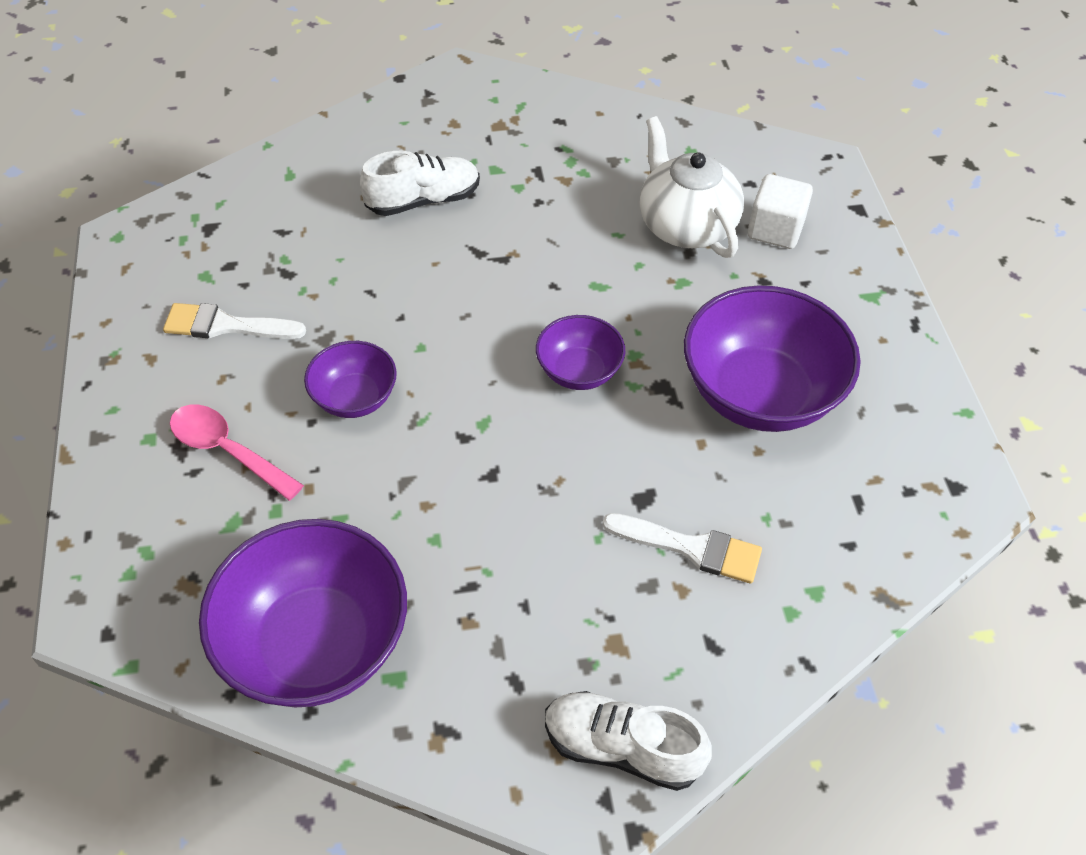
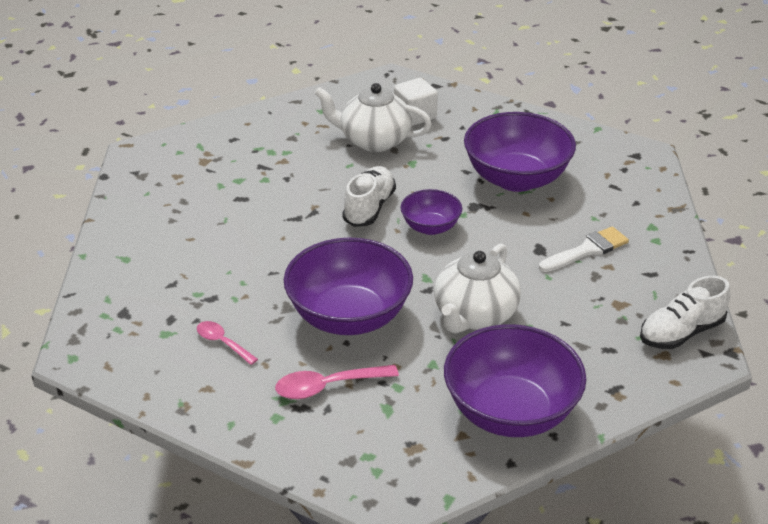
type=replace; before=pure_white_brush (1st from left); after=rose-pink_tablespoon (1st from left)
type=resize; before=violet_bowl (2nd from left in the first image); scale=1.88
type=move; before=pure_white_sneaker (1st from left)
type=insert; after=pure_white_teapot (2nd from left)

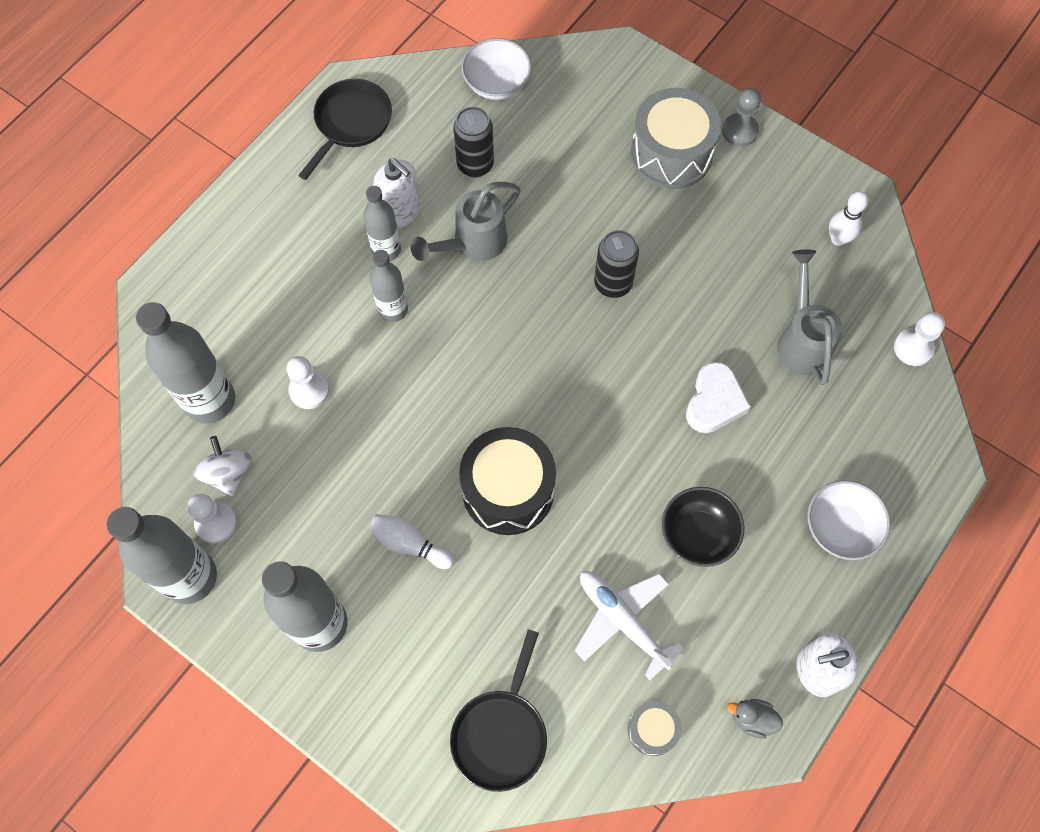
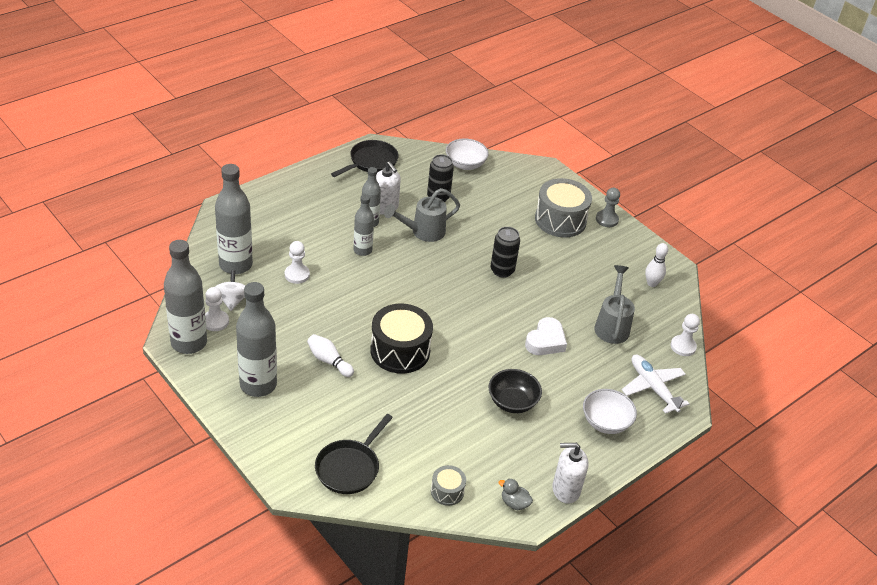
type=move; before=pure_white_aeroplane

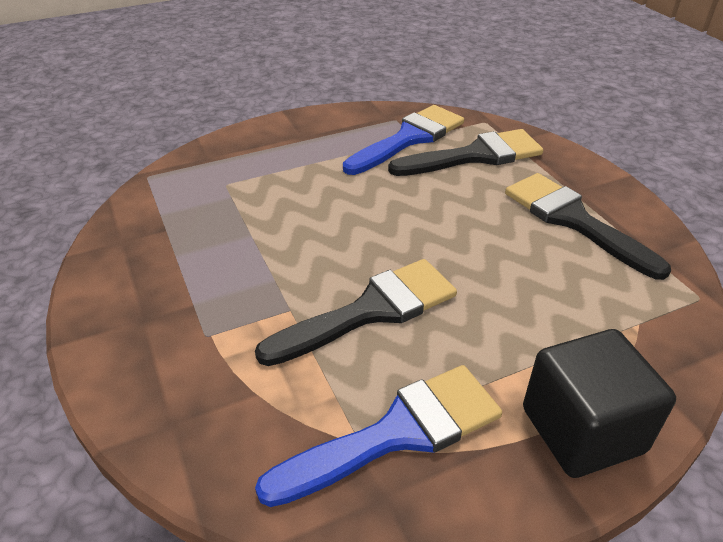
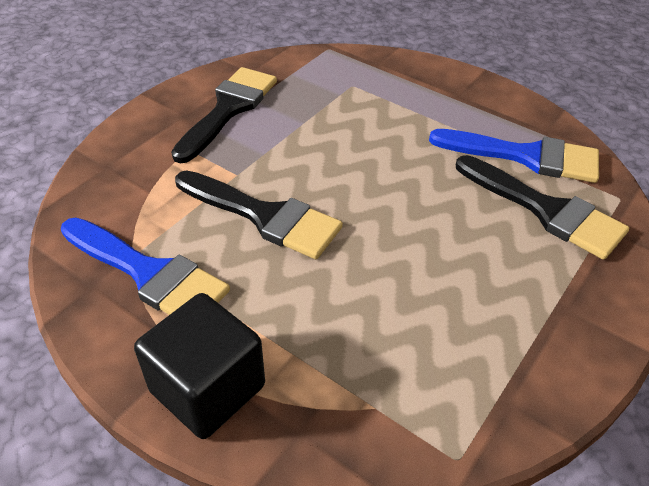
type=move; before=ebony_brush (3rd from left in the first image); after=ebony_brush (1st from left)

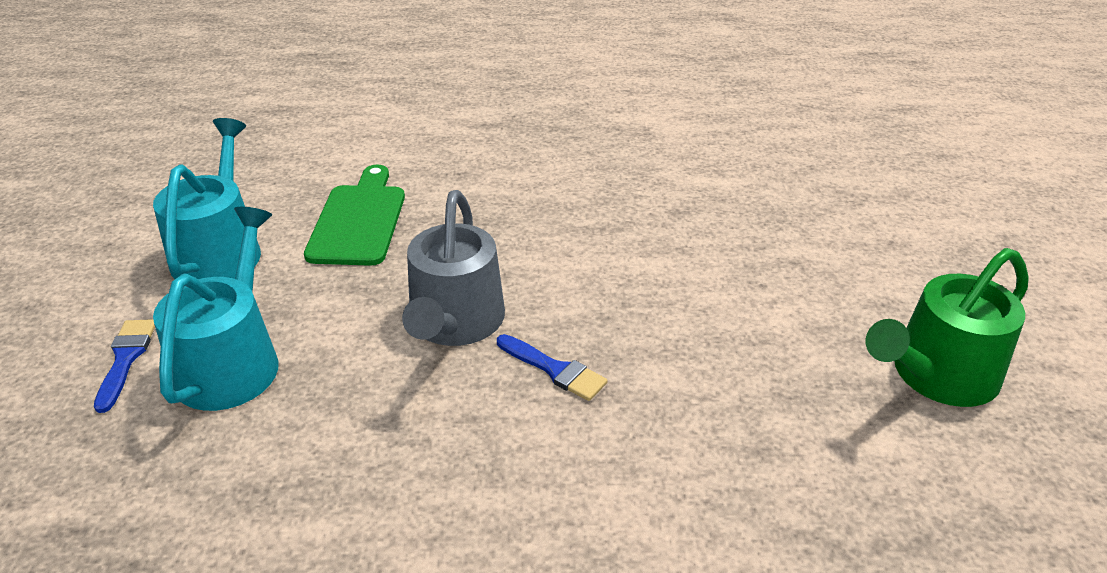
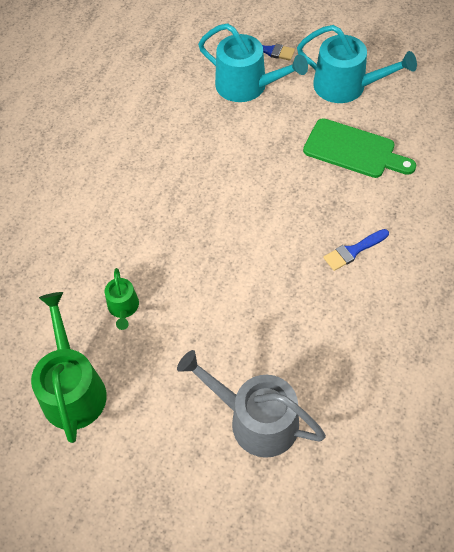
type=insert; after=leaf-green_sprinkling_can (2nd from left)
type=move; before=ash-grey_sprinkling_can
type=move; before=royal_blue_brush (2nd from left)

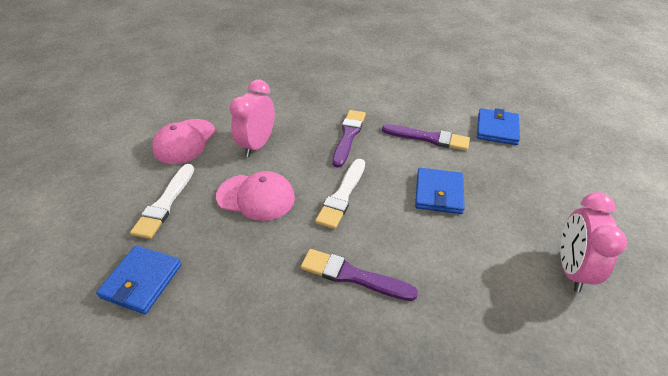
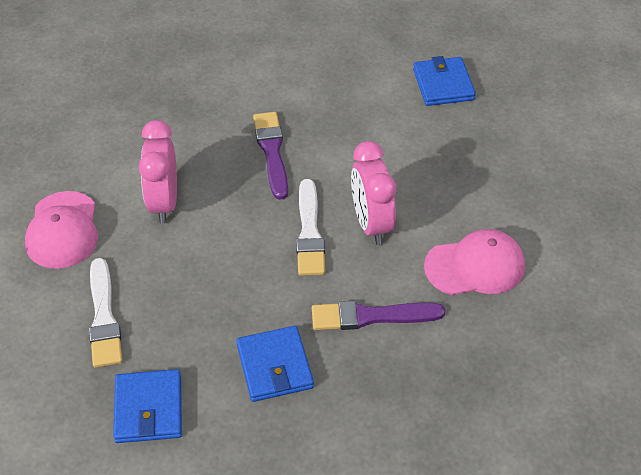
type=move; before=royal_blue_card_wallet (2nd from left)
type=move; before=rose-pink_clock (2nd from left)
type=move; before=rose-pink_baseball_cap (2nd from left)
type=delete; before=violet_brush (3rd from left)

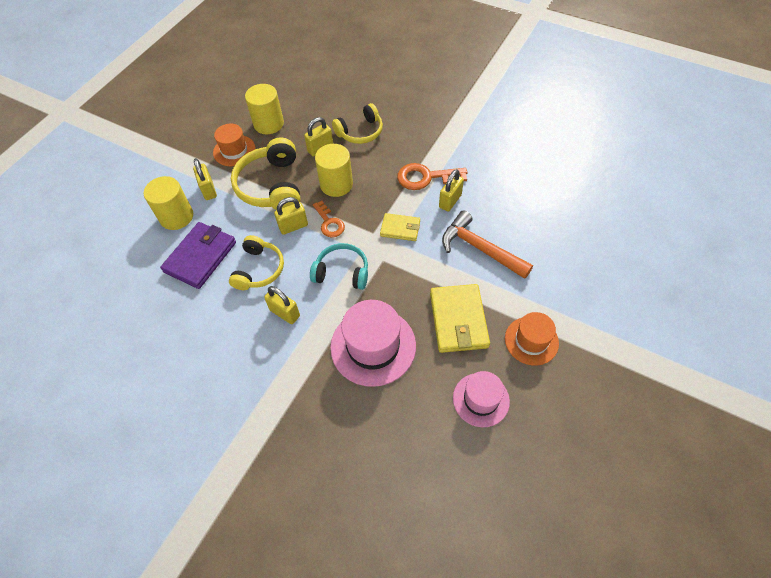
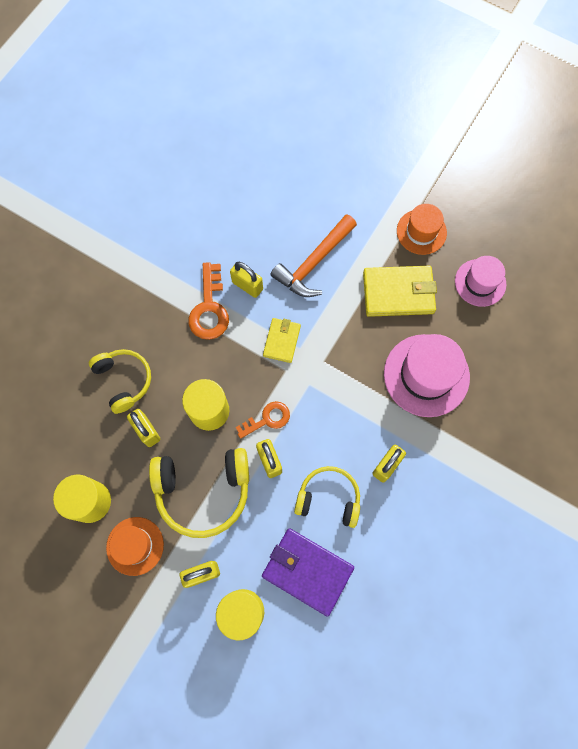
type=delete; before=turquoise_over-ear_headphones

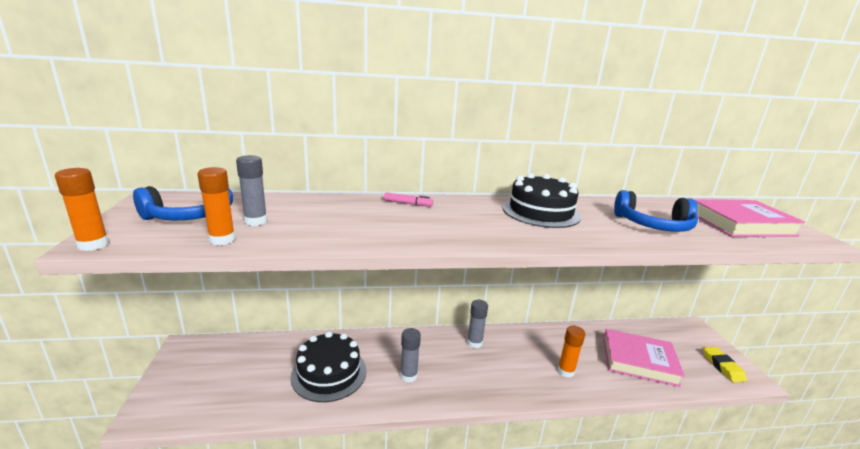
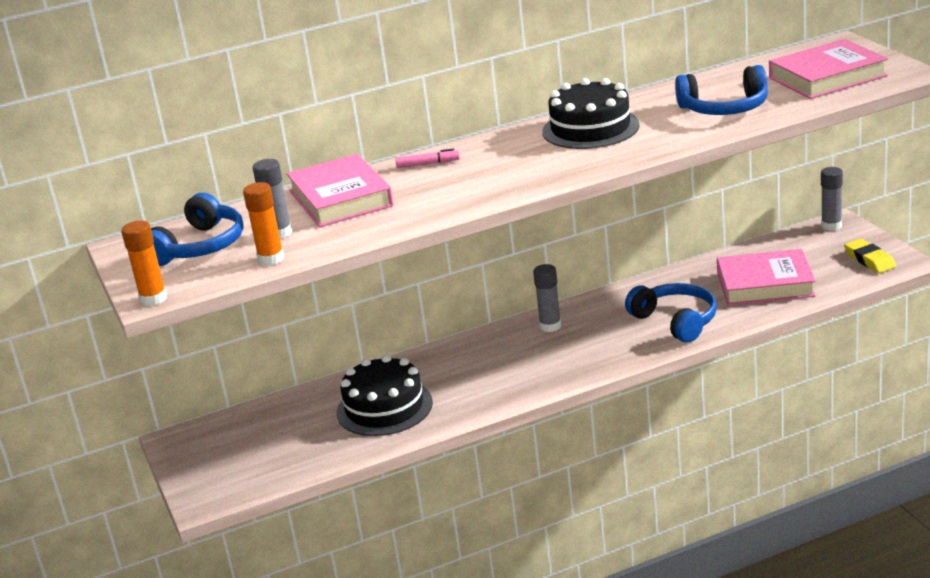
type=insert; after=rose-pink_hardback (1st from left)
type=replace; before=orange_glue_stick (3rd from left); after=royal_blue_over-ear_headphones (2nd from left)
type=move; before=ash-grey_glue_stick (2nd from left in the first image); after=ash-grey_glue_stick (3rd from left)

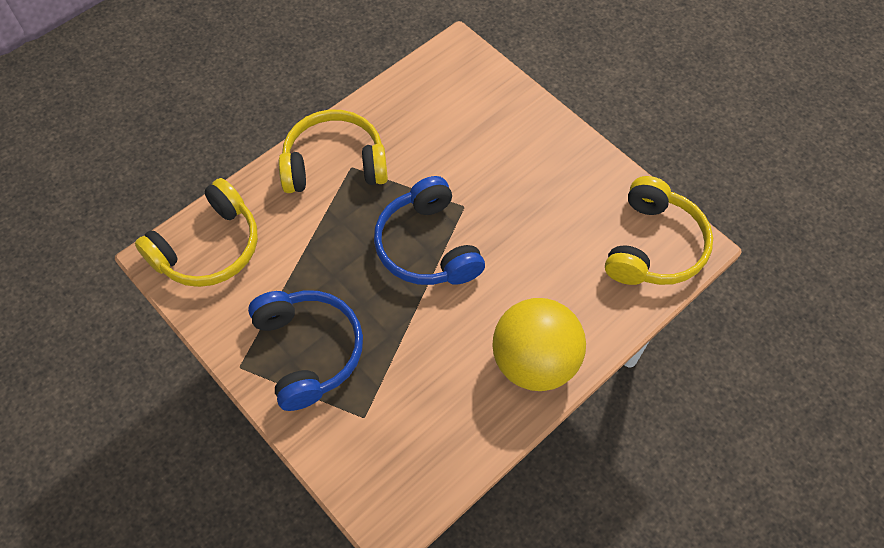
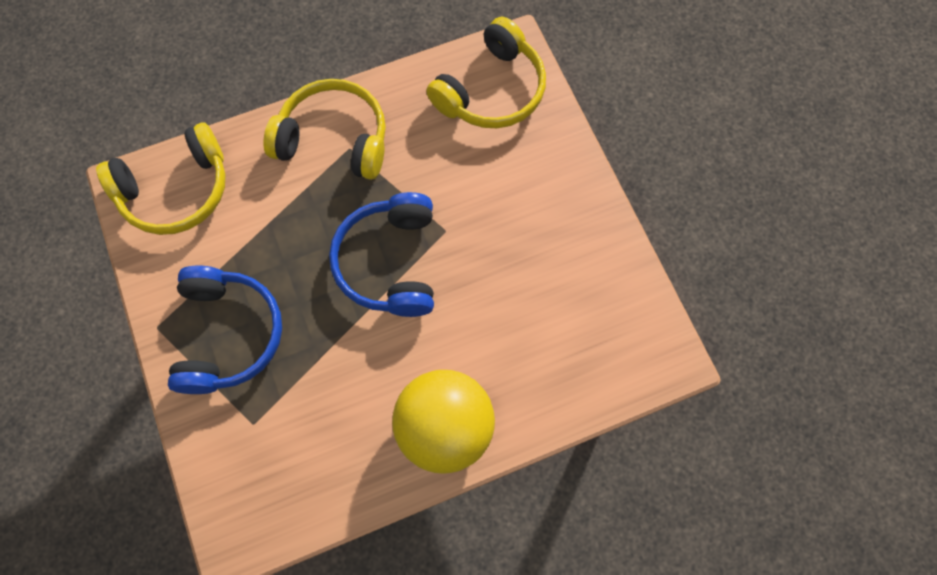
type=move; before=bright_yellow_over-ear_headphones (3rd from left)

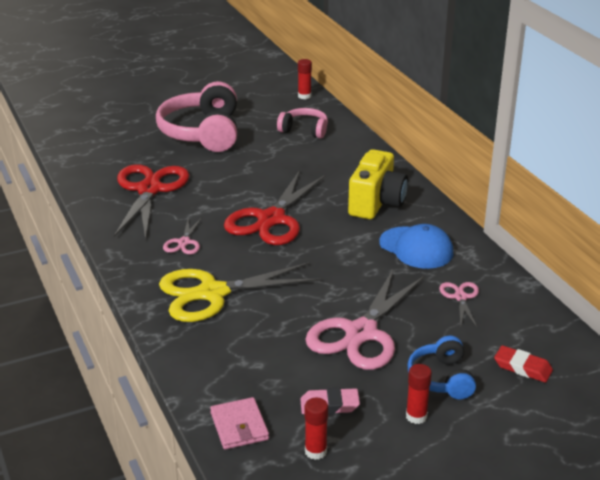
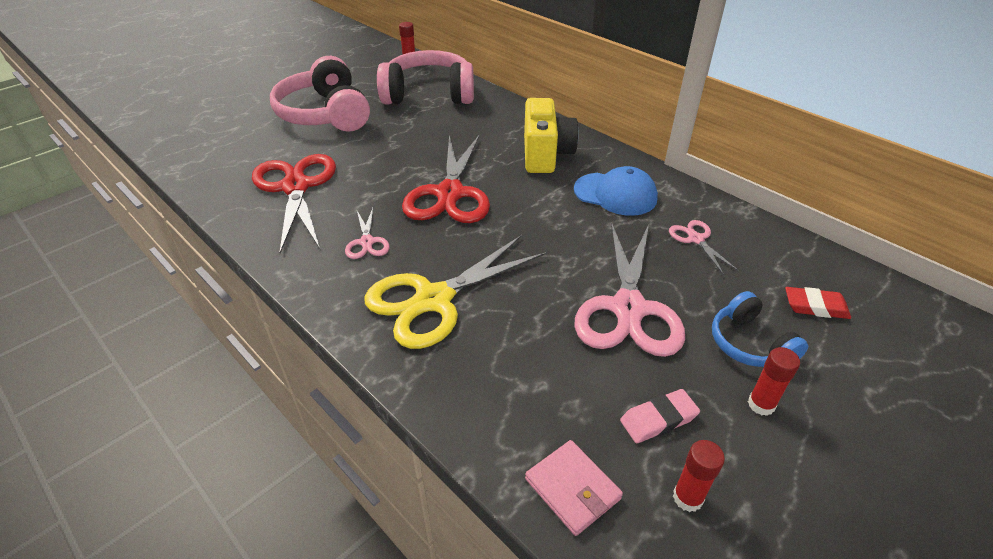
type=resize; before=rose-pink_over-ear_headphones (2nd from left); scale=1.87

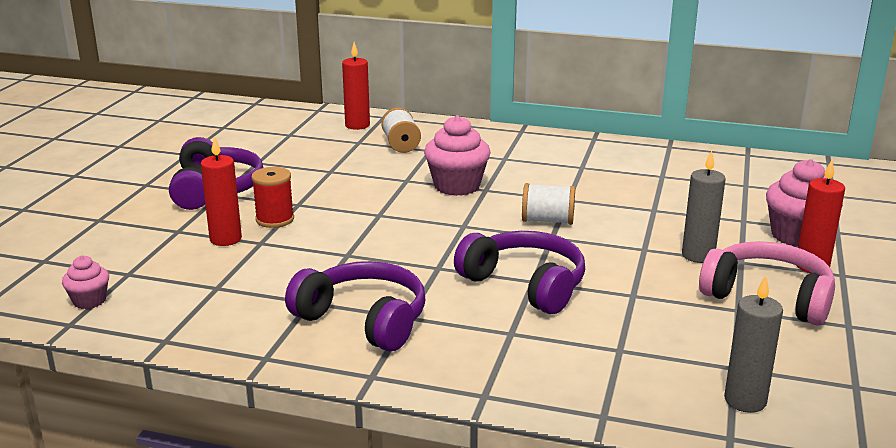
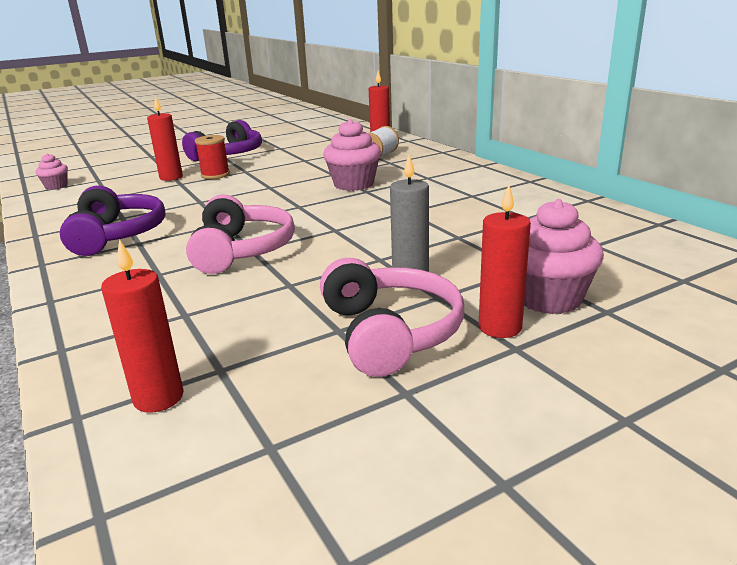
type=recolor; before=ash-grey_wax_candle (2nd from left); after=scarlet_wax_candle (1st from left)
type=recolor; before=violet_over-ear_headphones (3rd from left); after=rose-pink_over-ear_headphones (1st from left)
type=delete; before=pure_white_reel_of_thread (2nd from left)

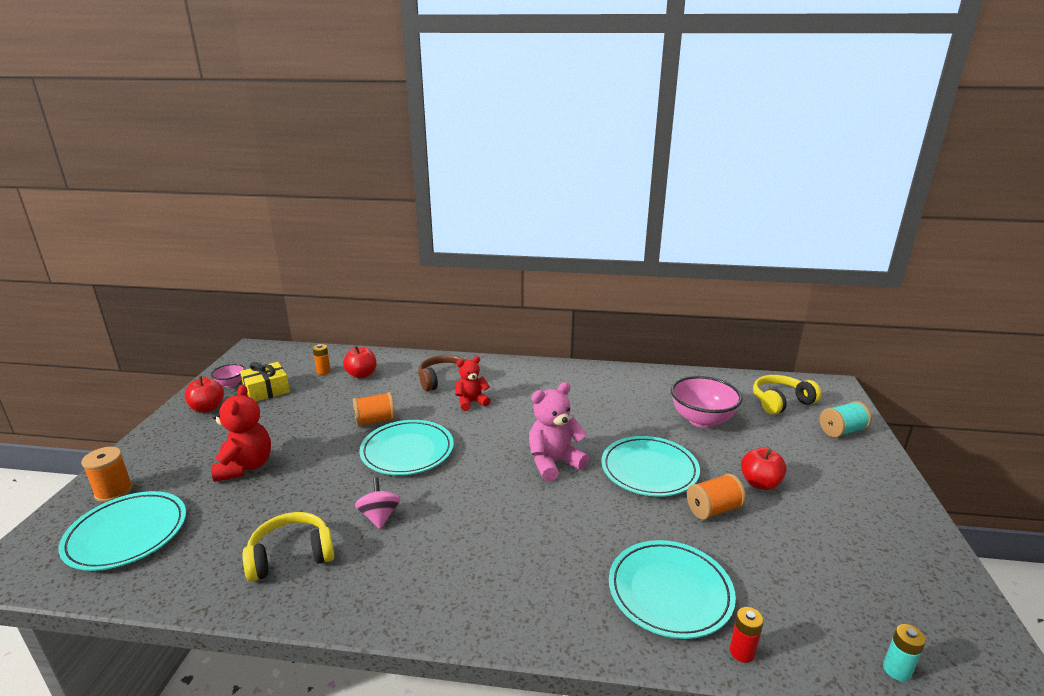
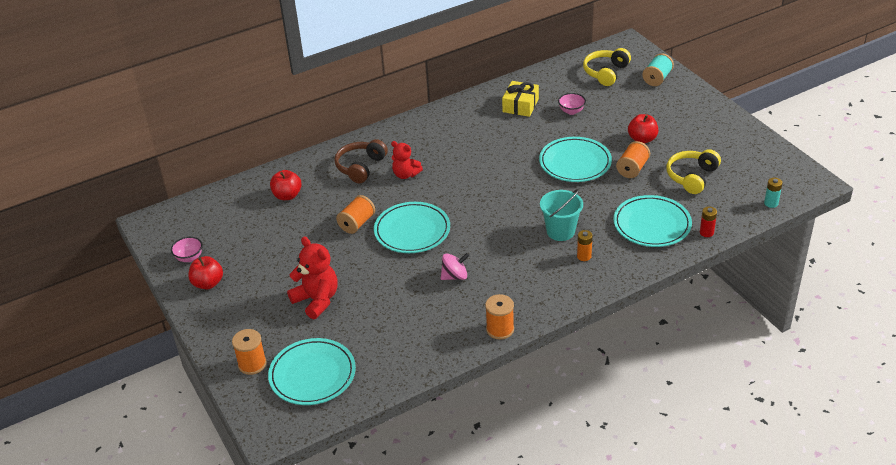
type=rotate; before=scarlet_stuffed_bear (2nd from left); turn=-90
type=rotate; before=rose-pink_whirligig; turn=120
type=insert; after=orange_reel_of_thread (3rd from left)
type=move; before=bright_yellow_wrapped_gift
type=insert; after=turquoise_bucket
type=resize; before=rose-pink_bowl (2nd from left); scale=0.51
type=move; before=orange_battery
type=move; before=bright_yellow_over-ear_headphones (1st from left in the first image); after=bright_yellow_over-ear_headphones (2nd from left)
type=delete; before=rose-pink_stuffed_bear

